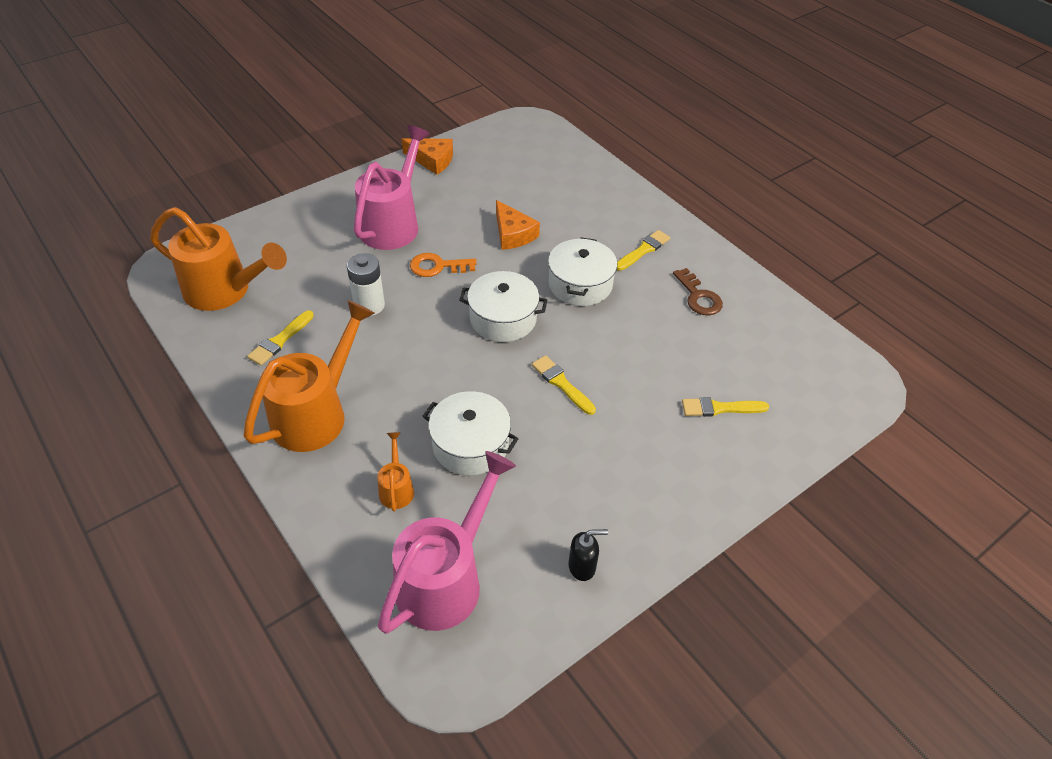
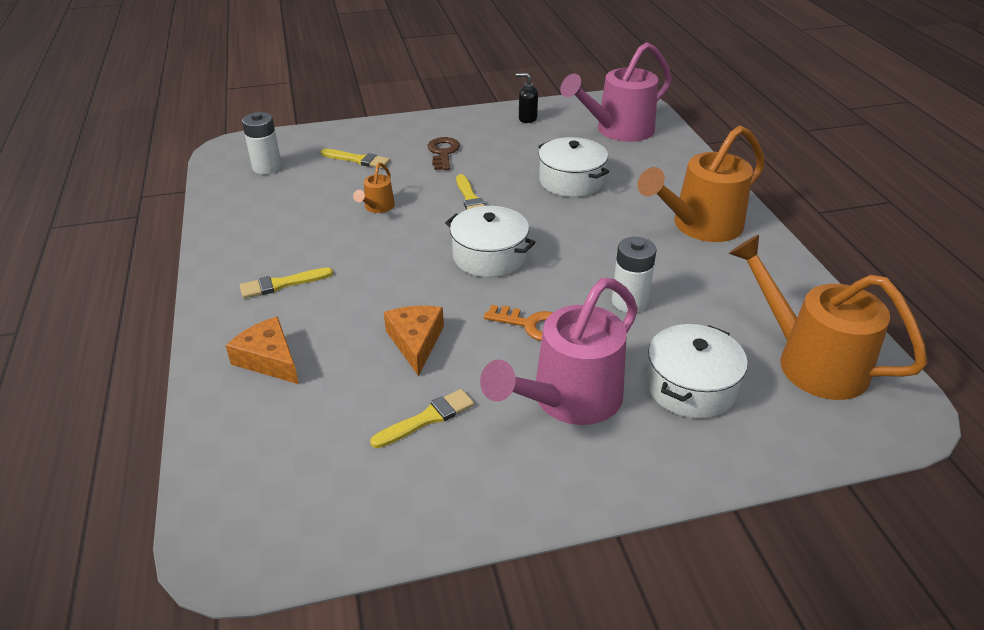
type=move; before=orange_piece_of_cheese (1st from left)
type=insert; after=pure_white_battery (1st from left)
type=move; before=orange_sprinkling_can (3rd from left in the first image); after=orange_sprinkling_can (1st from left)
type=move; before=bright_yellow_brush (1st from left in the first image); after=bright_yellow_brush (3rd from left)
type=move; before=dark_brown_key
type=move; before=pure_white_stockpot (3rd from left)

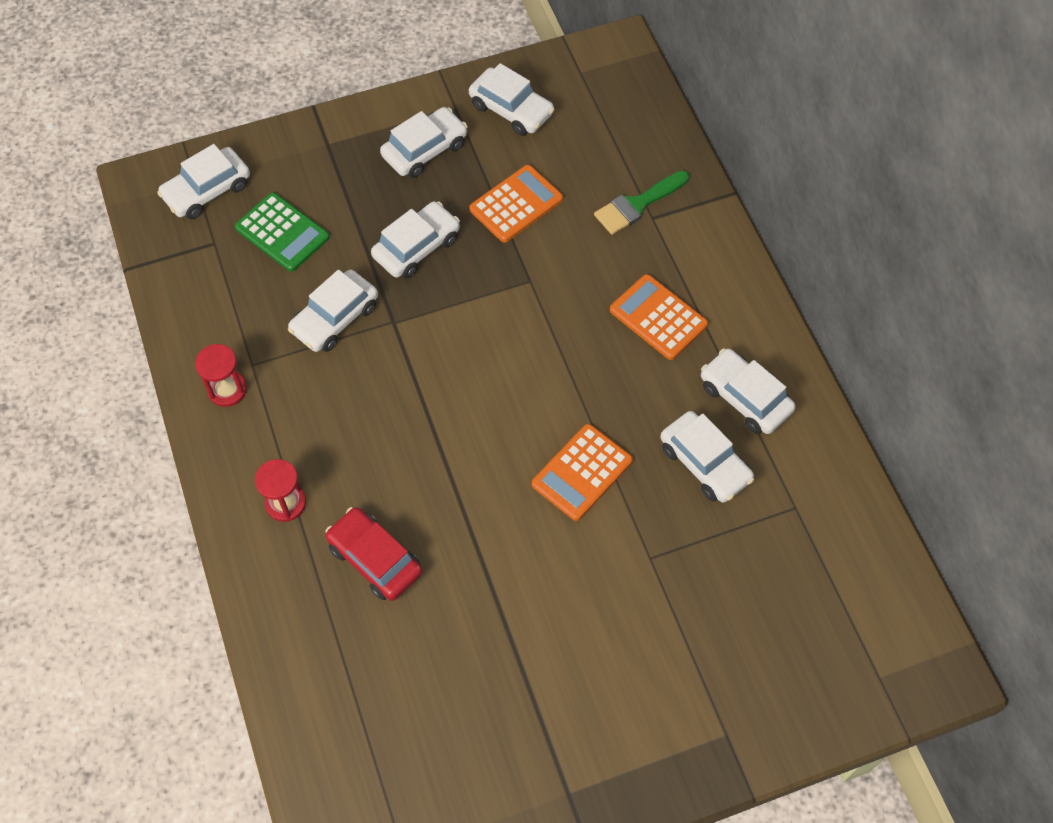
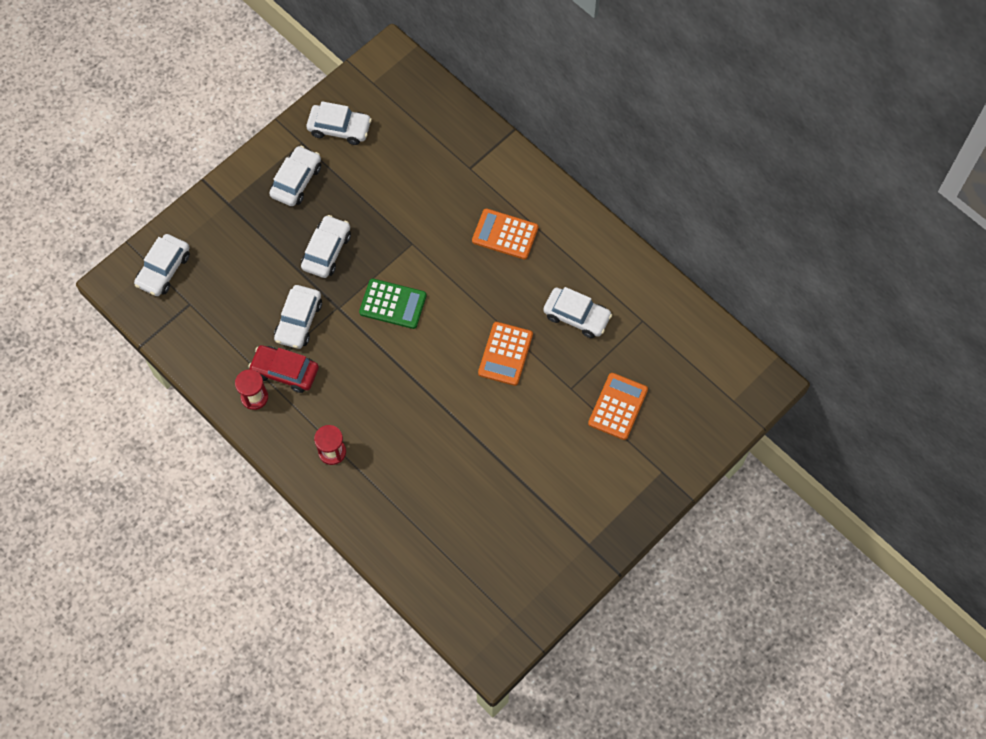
type=move; before=scarlet_toy_car
type=move; before=leaf-green_calculator
type=move; before=orange_calculator (1st from left in the first image); after=orange_calculator (3rd from left)
type=delete; before=leaf-green_brush
type=delete; before=pure_white_toy_car (7th from left)

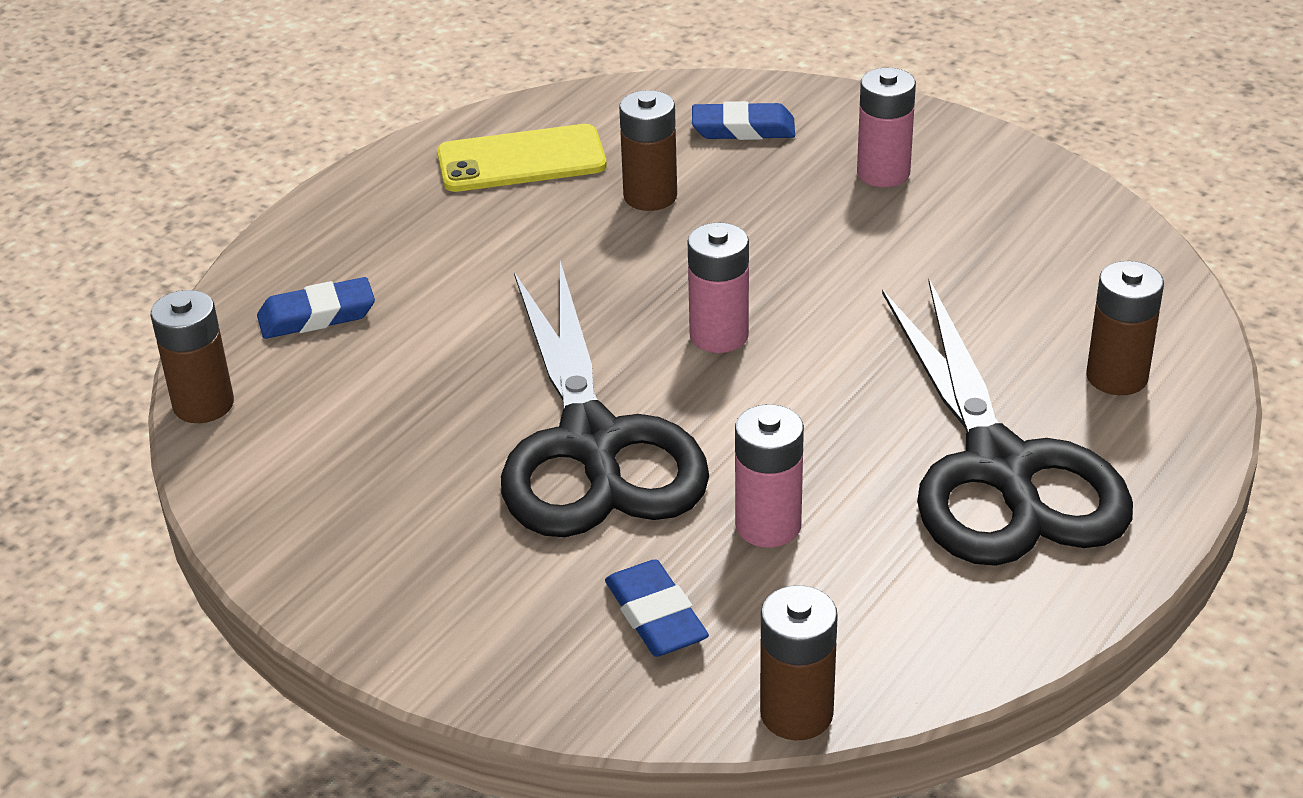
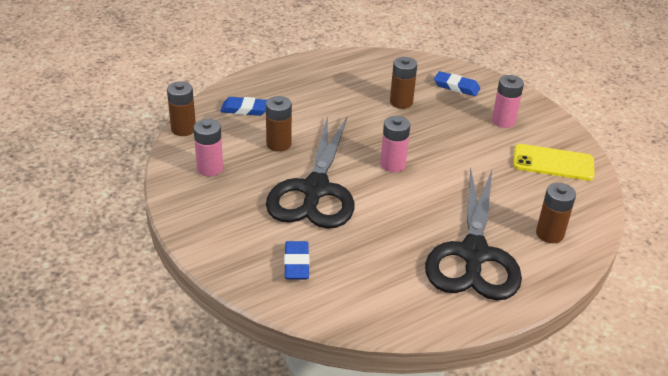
type=move; before=rose-pink_battery (2nd from left in the first image); after=rose-pink_battery (1st from left)
type=move; before=dark_brown_battery (3rd from left in the first image); after=dark_brown_battery (2nd from left)
type=move; before=bright_yellow_smartphone

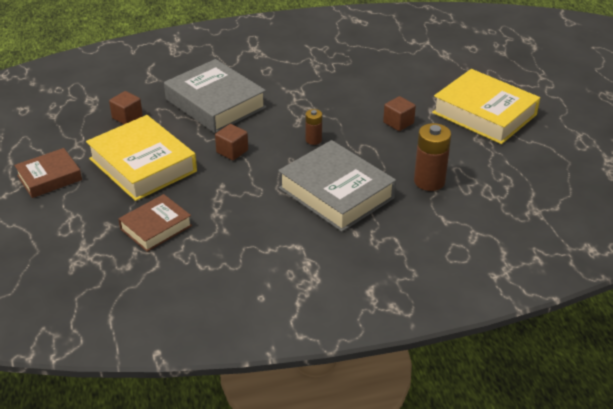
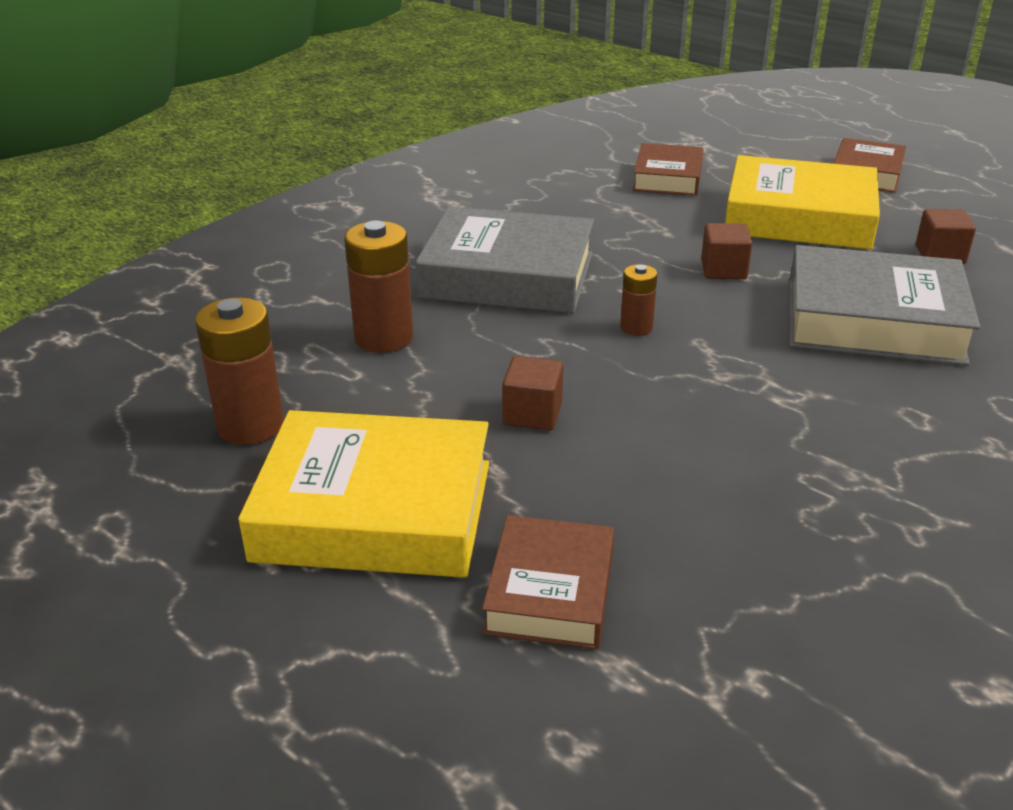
type=insert; after=dark_brown_battery (1st from left)
type=insert; after=dark_brown_hardback (1st from left)

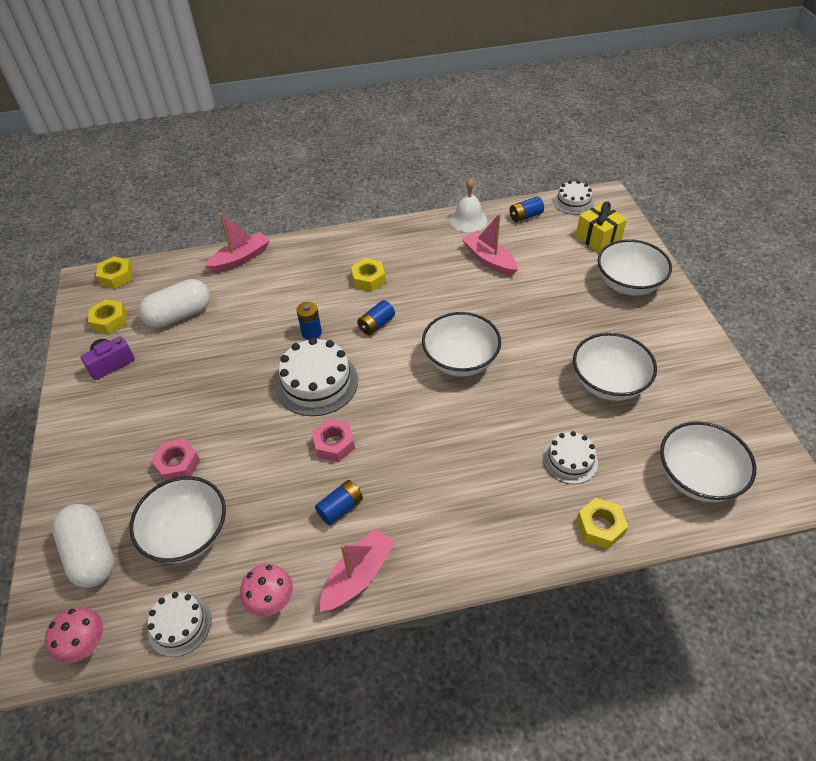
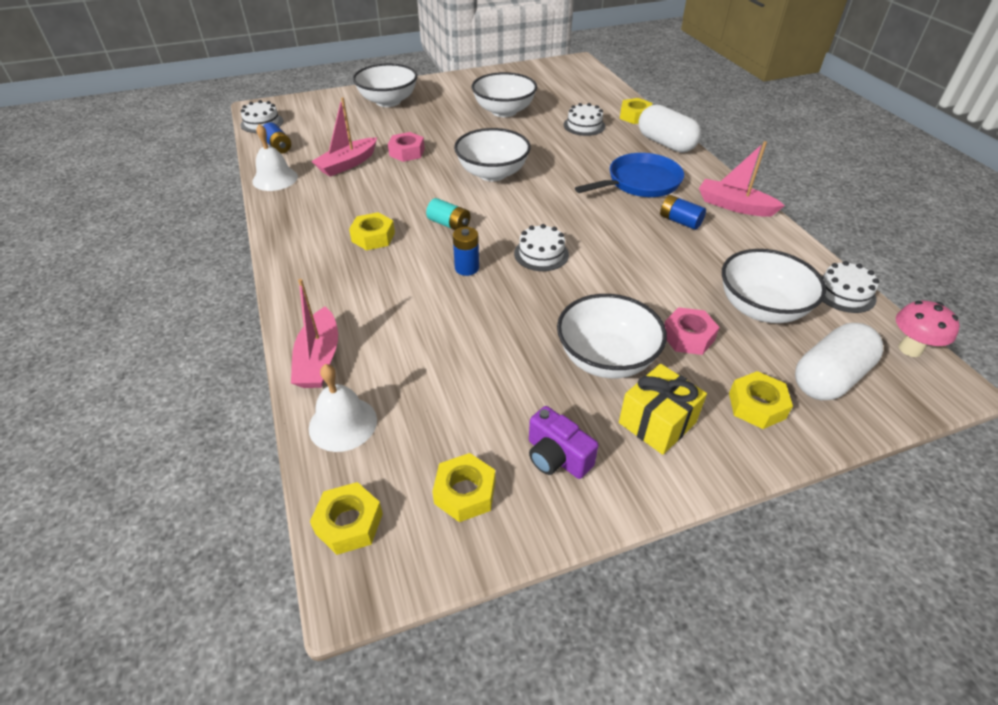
type=rotate; before=rose-pink_toy_boat (1st from left); turn=-135
type=insert; after=pure_white_school_bell (2nd from left)
type=move; before=rose-pink_hex_nut (2nd from left in the first image); after=rose-pink_hex_nut (1st from left)
type=recolor; before=royal_blue_battery (3rd from left); after=turquoise_battery
type=resize; before=pure_white_layer_cake (2nd from left); scale=0.59
type=move; before=pure_white_bowl (5th from left in the first image); after=pure_white_bowl (4th from left)
type=insert; after=royal_blue_pan
type=move; before=bright_yellow_wrapped_gift
type=move; before=pure_white_pill_shape (2nd from left in the first image); after=pure_white_pill_shape (1st from left)
type=insert; after=bright_yellow_hex_nut (5th from left)
type=delete; before=rose-pink_mushroom (2nd from left)

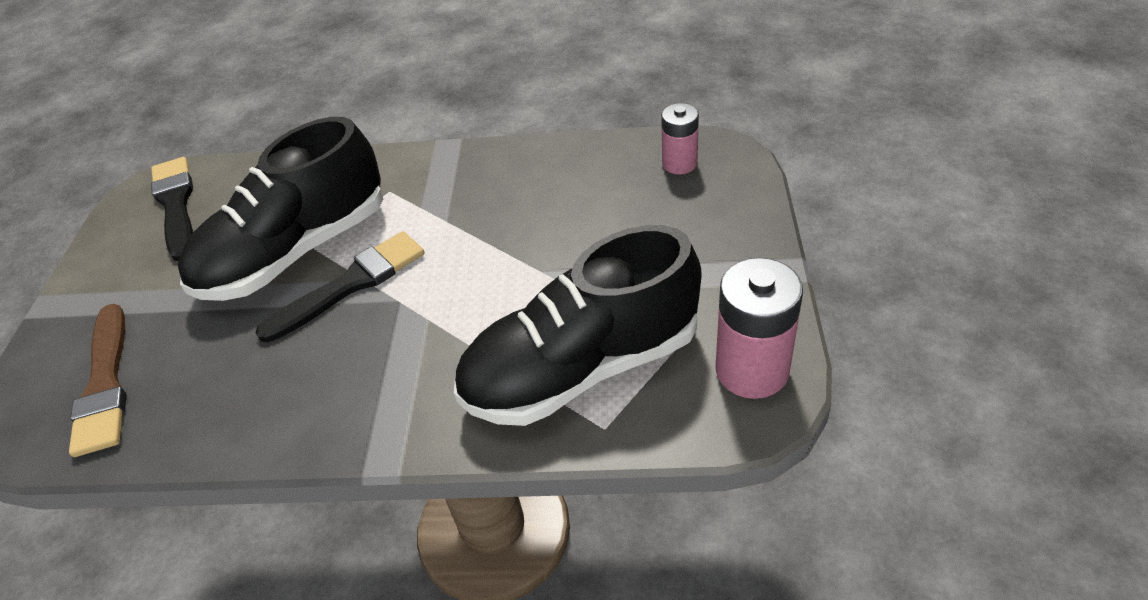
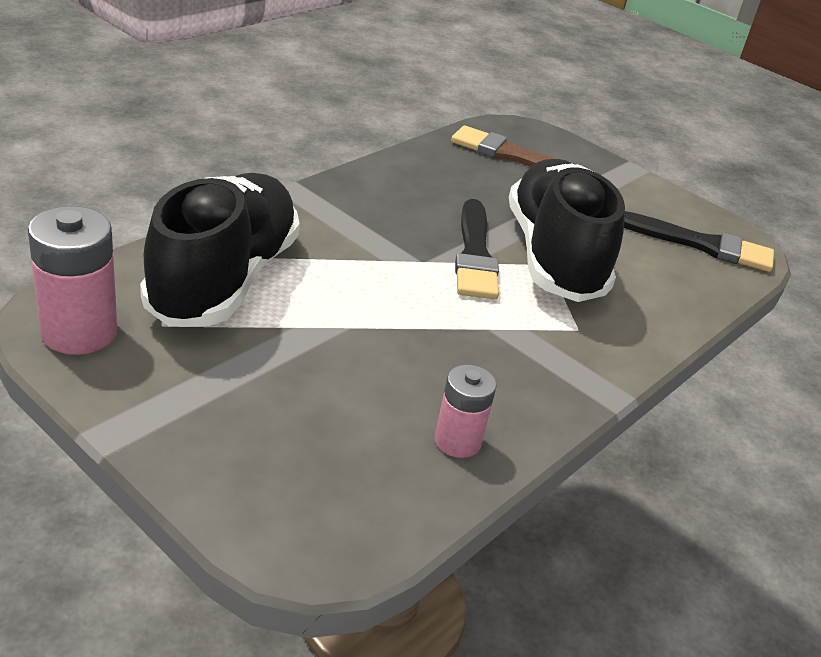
type=move; before=rose-pink_battery (1st from left in the first image); after=rose-pink_battery (2nd from left)

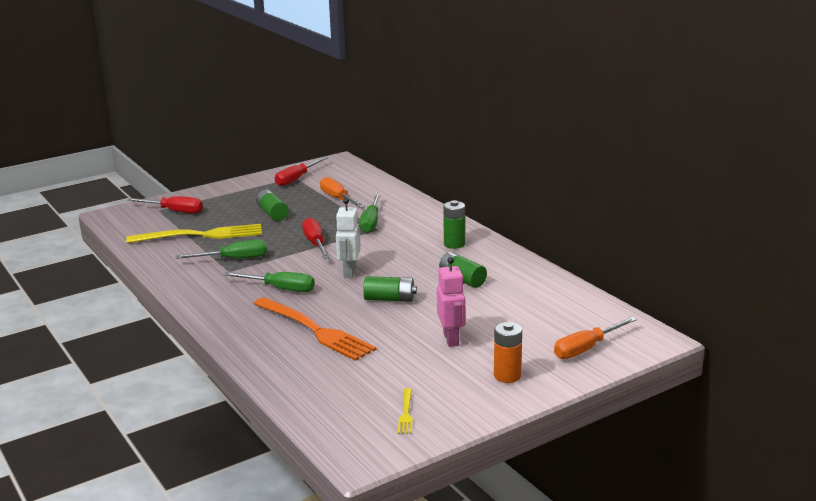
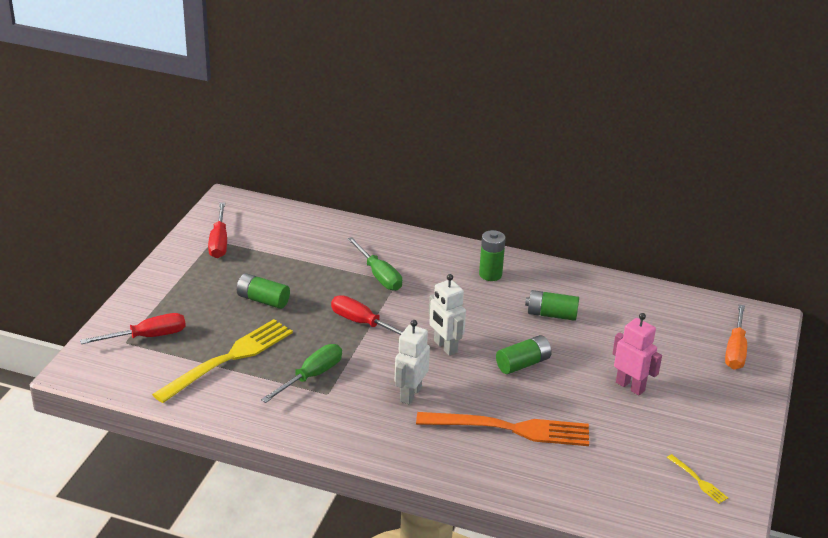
type=replace; before=leaf-green_screwdriver (2nd from left); after=pure_white_toy_robot (1st from left)
type=delete; before=orange_screwdriver (1st from left)
type=delete; before=orange_battery

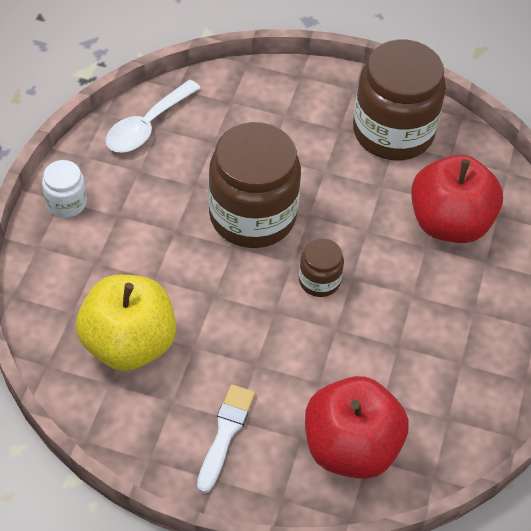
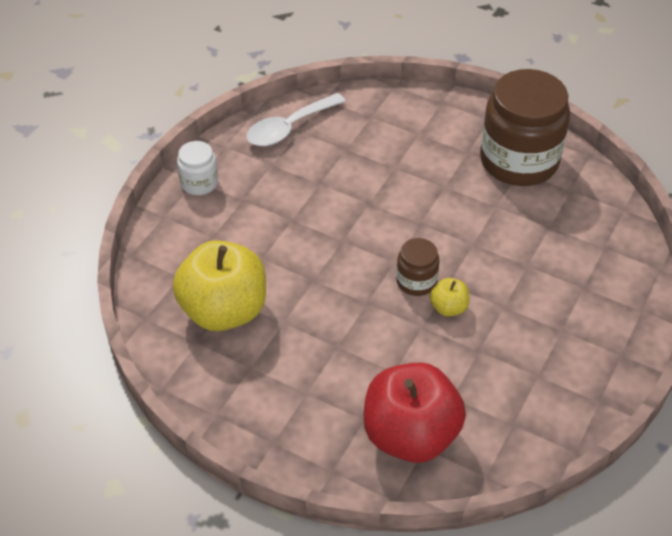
type=insert; after=bright_yellow_apple_fruit (2nd from left)
type=delete; before=pure_white_brush
type=delete; before=dark_brown_jam_jar (1st from left)
type=delete; before=scarlet_apple_fruit (2nd from left)

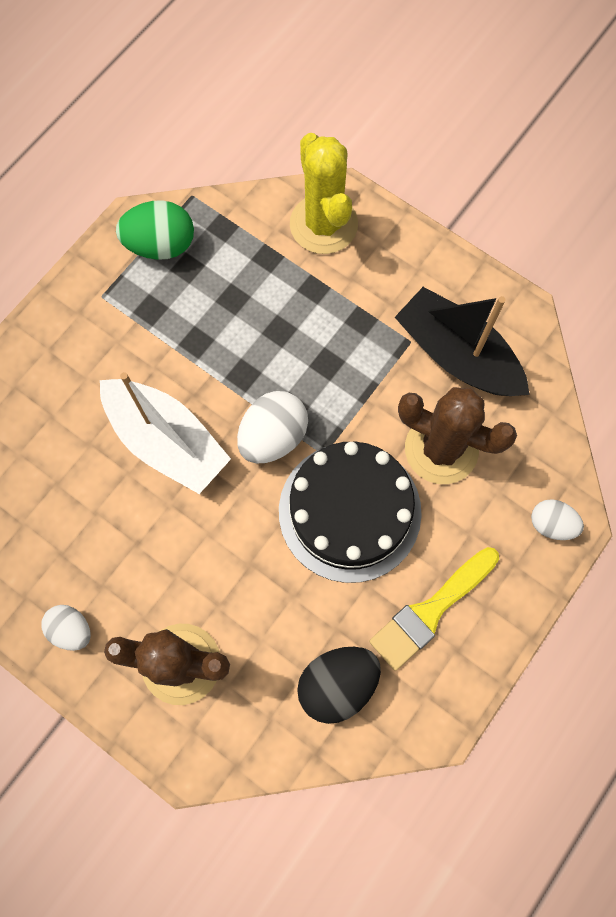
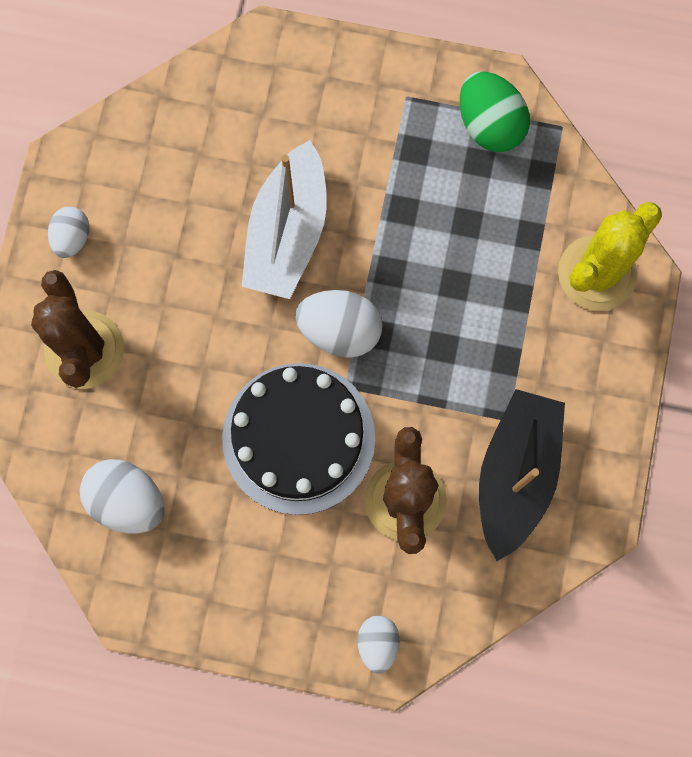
type=recolor; before=ebony_toy_egg; after=pure_white_toy_egg (2nd from left)
type=delete; before=bright_yellow_brush

